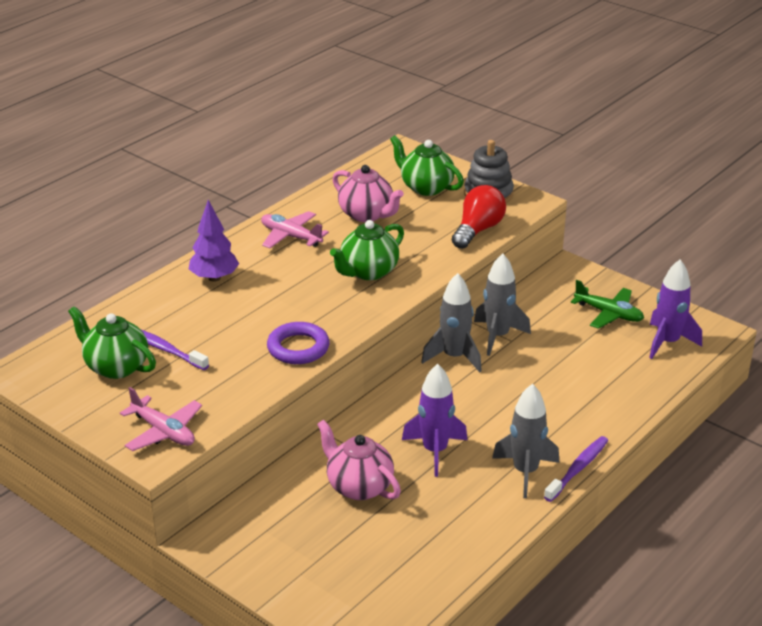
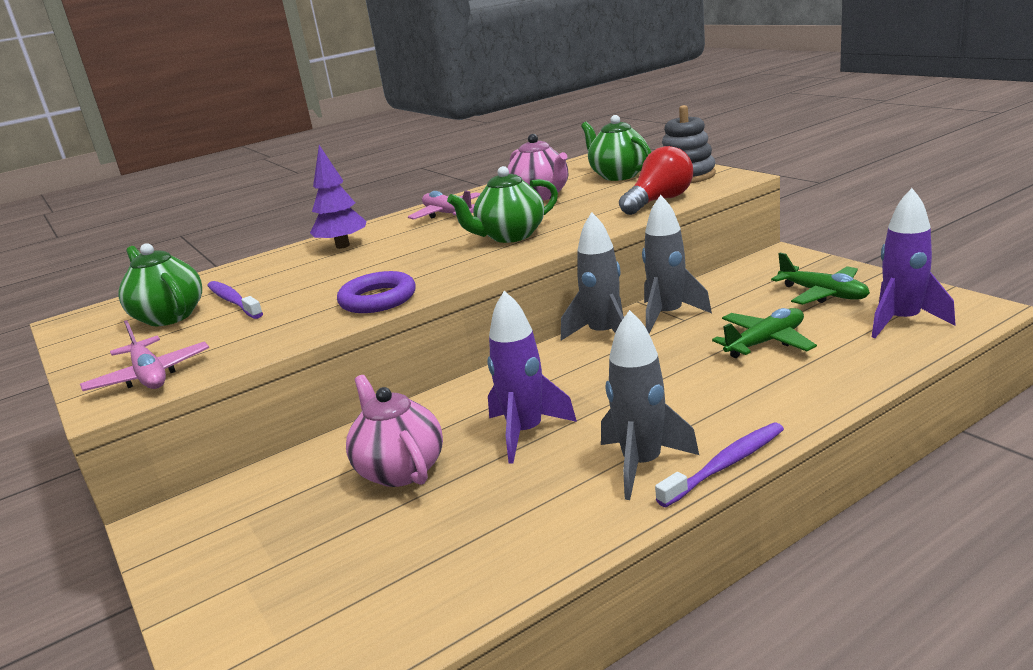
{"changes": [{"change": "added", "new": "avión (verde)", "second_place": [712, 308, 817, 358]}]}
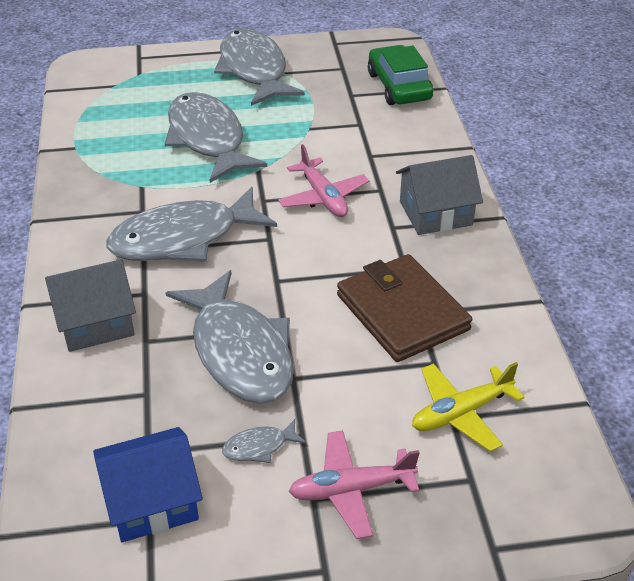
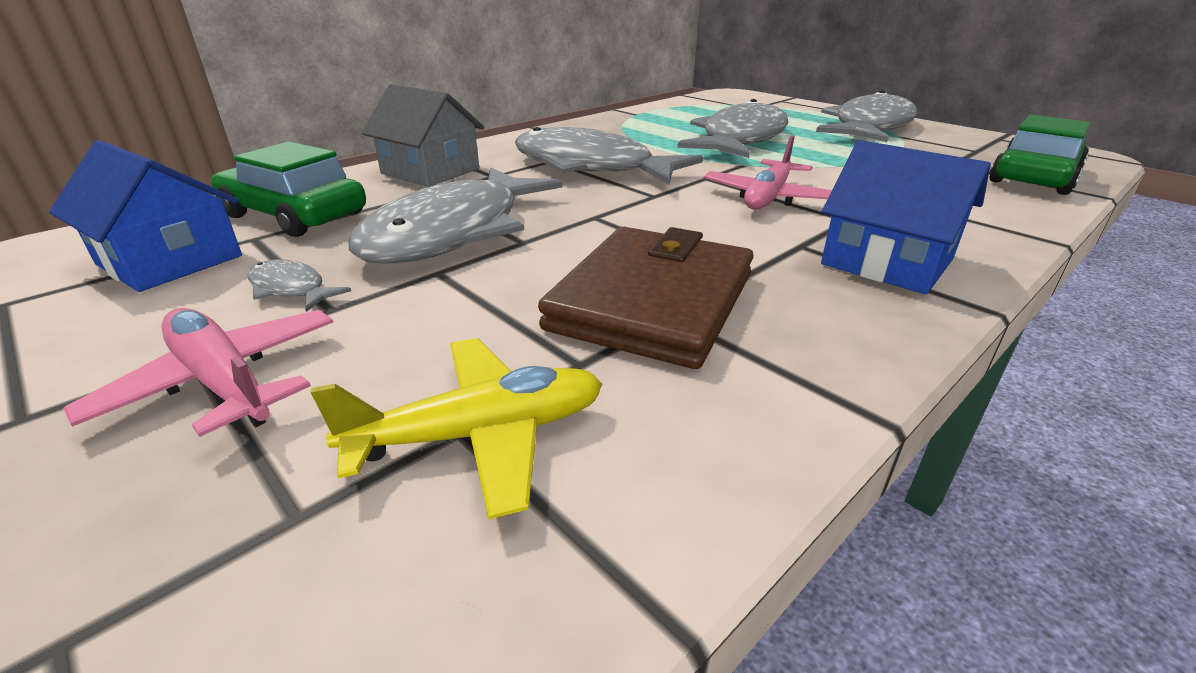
{"changes": [{"change": "recoloured", "old": "casa (gris)", "new": "casa (azul)", "first_place": [396, 155, 483, 235], "second_place": [821, 140, 991, 294]}, {"change": "turned", "old": "avión (amarillo)", "first_place": [412, 362, 525, 452], "second_place": [310, 338, 602, 519], "degrees": 135}, {"change": "added", "new": "coche (verde)", "second_place": [211, 142, 366, 237]}]}
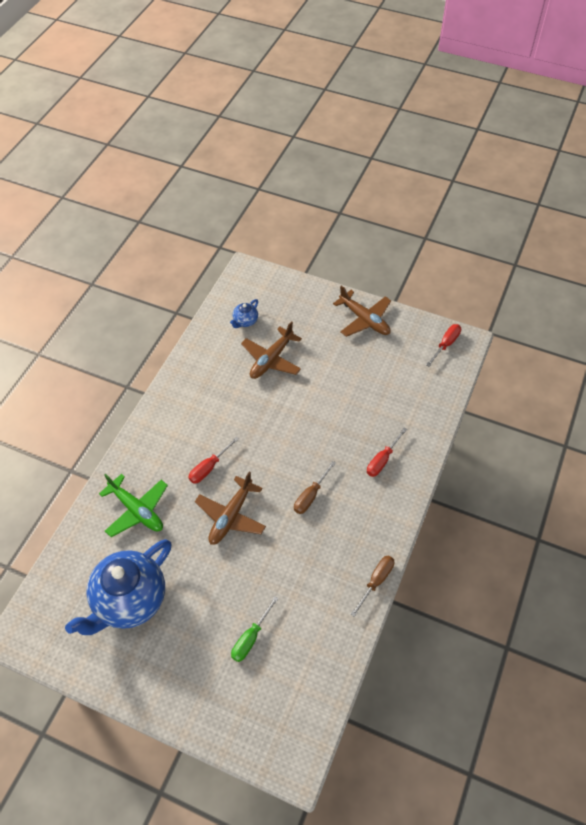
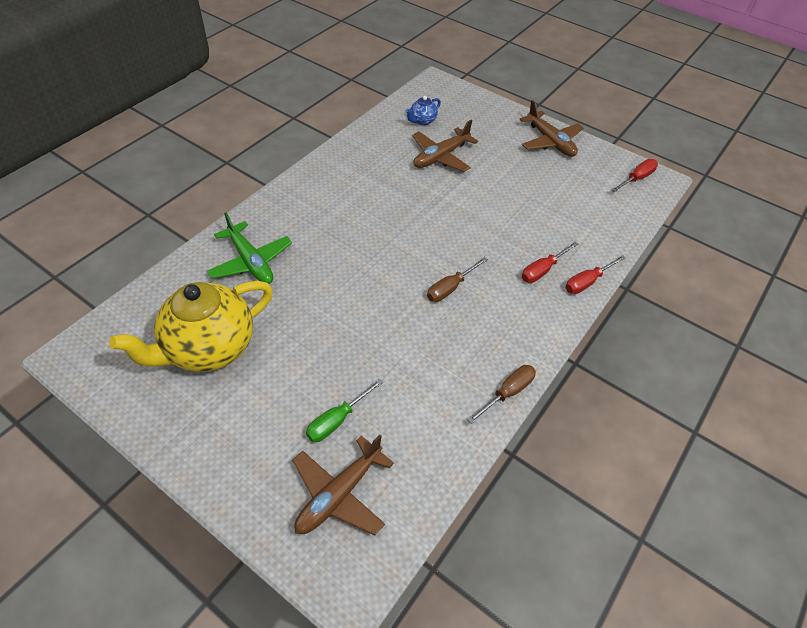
{"changes": [{"change": "moved", "old": "destornillador (rojo)", "first_place": [188, 436, 239, 483], "second_place": [566, 255, 626, 294]}, {"change": "moved", "old": "avión (marrón)", "first_place": [195, 472, 266, 545], "second_place": [292, 434, 394, 535]}, {"change": "recoloured", "old": "tetera (azul)", "new": "tetera (amarillo)", "first_place": [65, 539, 172, 635], "second_place": [109, 281, 273, 372]}]}
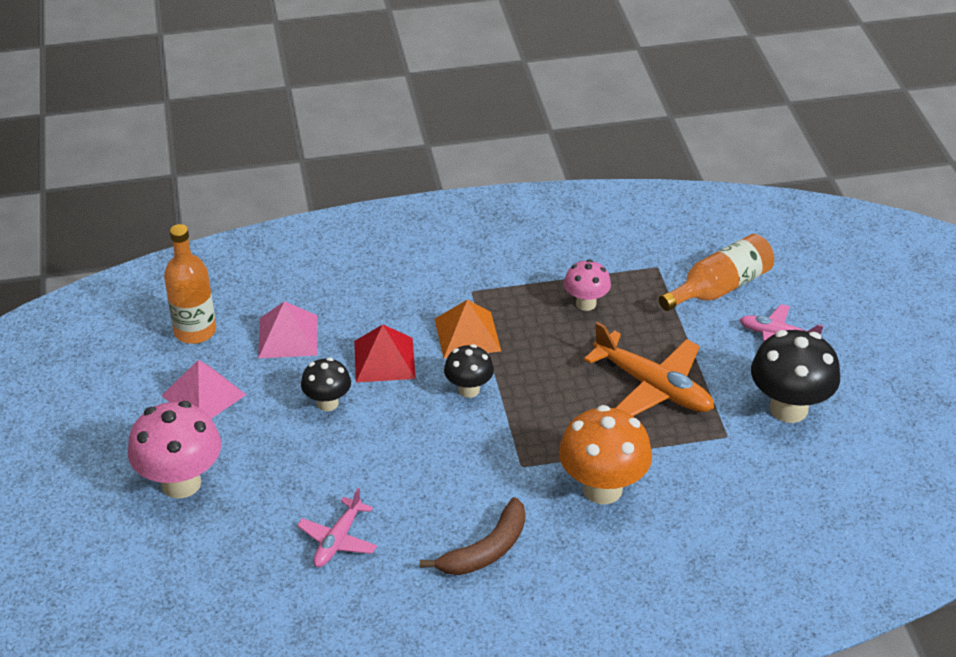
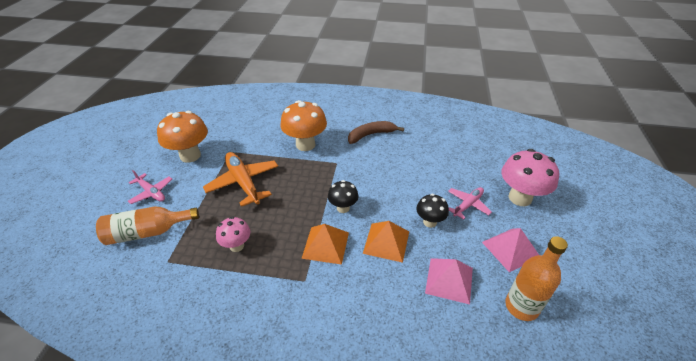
{"changes": [{"change": "recoloured", "old": "pirámide (rojo)", "new": "pirámide (naranja)", "first_place": [354, 324, 416, 382], "second_place": [363, 221, 409, 263]}, {"change": "recoloured", "old": "seta (negro)", "new": "seta (naranja)", "first_place": [751, 330, 840, 423], "second_place": [157, 111, 208, 163]}, {"change": "moved", "old": "avión (rosa)", "first_place": [297, 488, 377, 567], "second_place": [448, 187, 492, 220]}]}
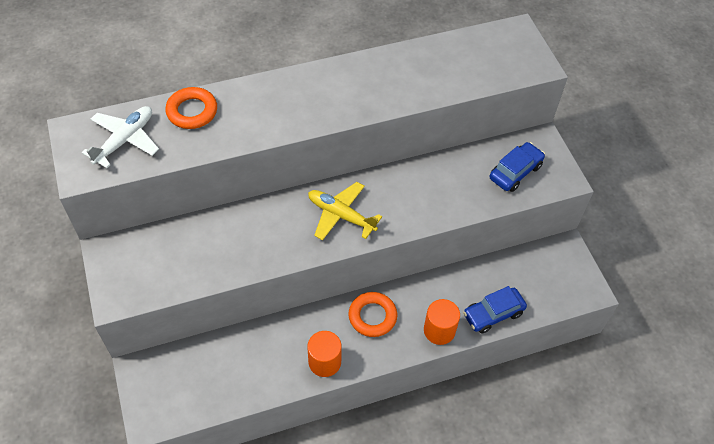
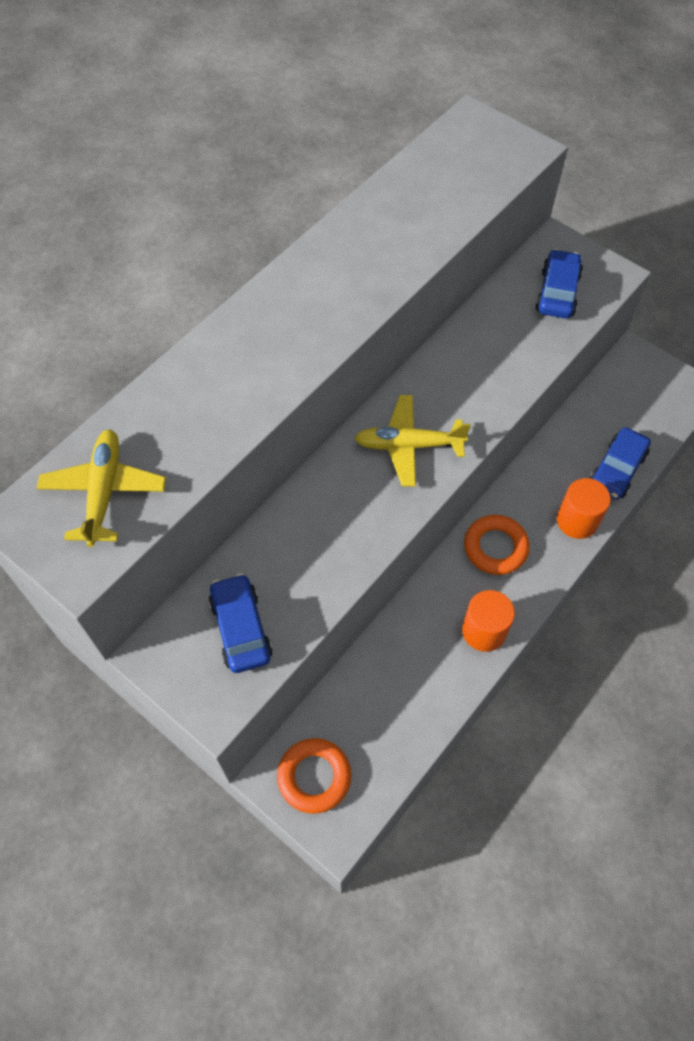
{"changes": [{"change": "moved", "old": "anillo (naranja)", "first_place": [165, 87, 217, 129], "second_place": [277, 738, 351, 814]}, {"change": "recoloured", "old": "avión (blanco)", "new": "avión (amarillo)", "first_place": [82, 106, 159, 168], "second_place": [37, 430, 166, 547]}, {"change": "added", "new": "coche (azul)", "second_place": [209, 573, 273, 673]}]}
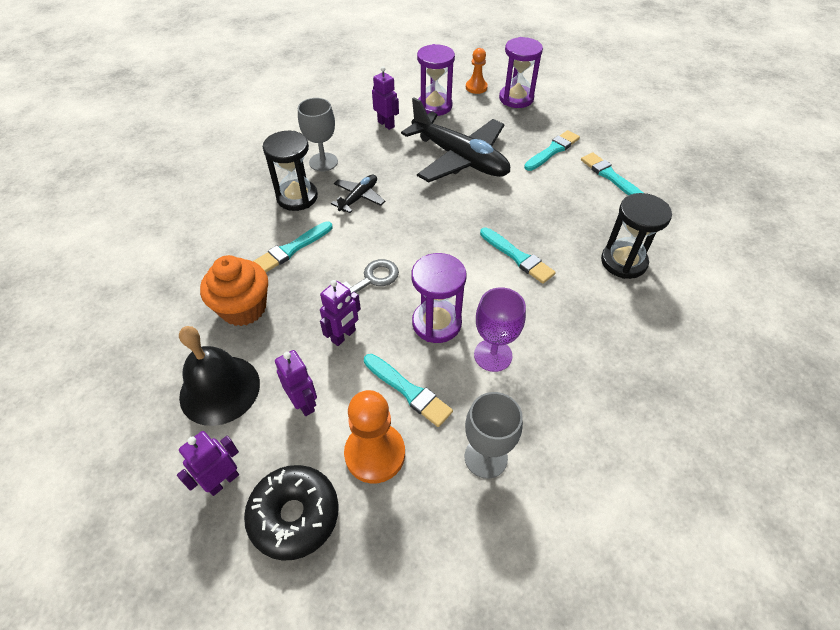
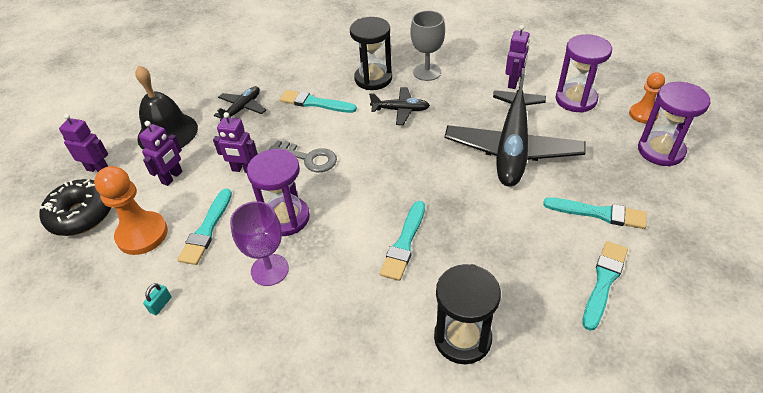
{"changes": [{"change": "replaced", "old": "magdalena (naranja)", "new": "avión (negro)", "first_place": [200, 255, 268, 326], "second_place": [214, 86, 266, 121]}, {"change": "replaced", "old": "copa (gris)", "new": "candado (turquesa)", "first_place": [465, 392, 523, 479], "second_place": [143, 283, 171, 315]}]}
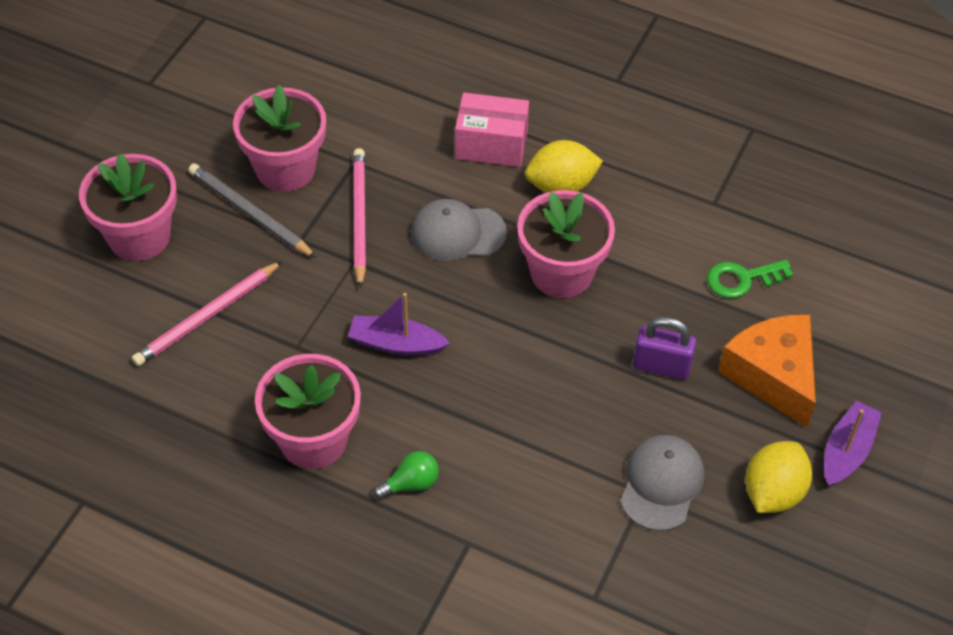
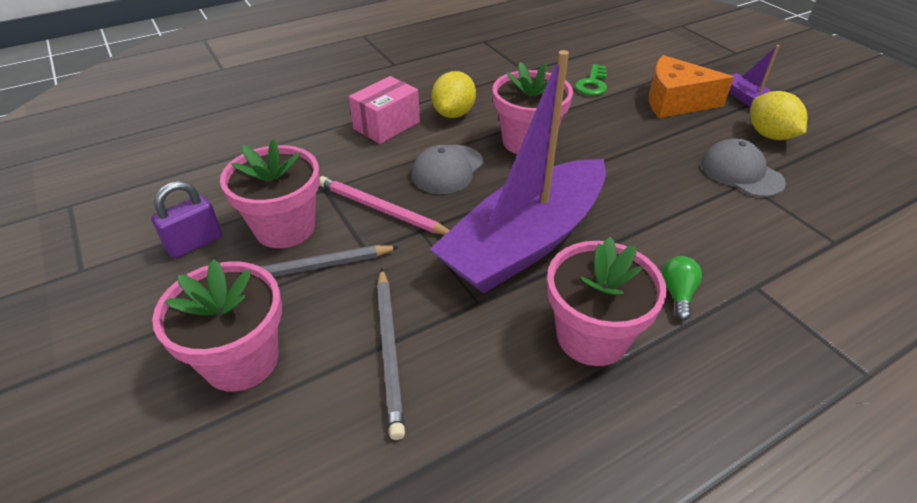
{"changes": [{"change": "recoloured", "old": "lápiz (rosa)", "new": "lápiz (gris)", "first_place": [132, 261, 283, 366], "second_place": [377, 268, 405, 440]}, {"change": "resized", "old": "barco (morado)", "first_place": [348, 293, 450, 356], "second_place": [430, 50, 606, 293], "factor": 2.37}, {"change": "moved", "old": "candado (morado)", "first_place": [633, 317, 697, 380], "second_place": [151, 181, 222, 258]}]}
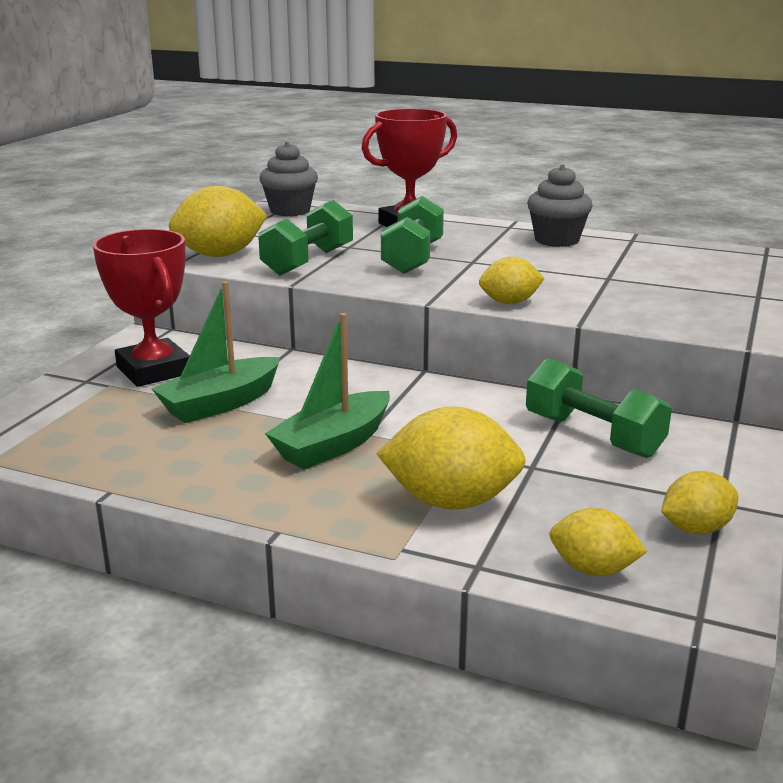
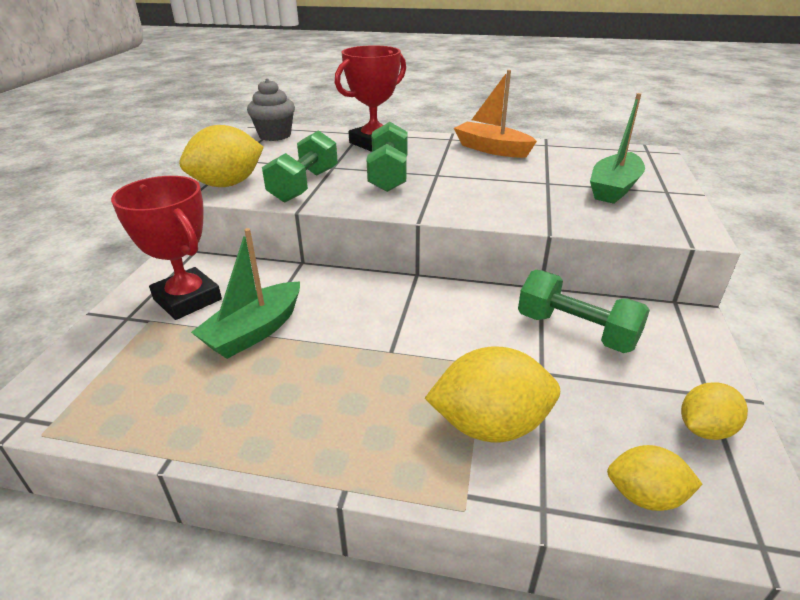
{"changes": [{"change": "replaced", "old": "magdalena (gris)", "new": "barco (naranja)", "first_place": [527, 165, 592, 247], "second_place": [454, 70, 537, 158]}, {"change": "removed", "old": "limón (amarillo)", "first_place": [479, 257, 545, 304]}, {"change": "moved", "old": "barco (verde)", "first_place": [265, 313, 390, 469], "second_place": [590, 93, 645, 204]}]}
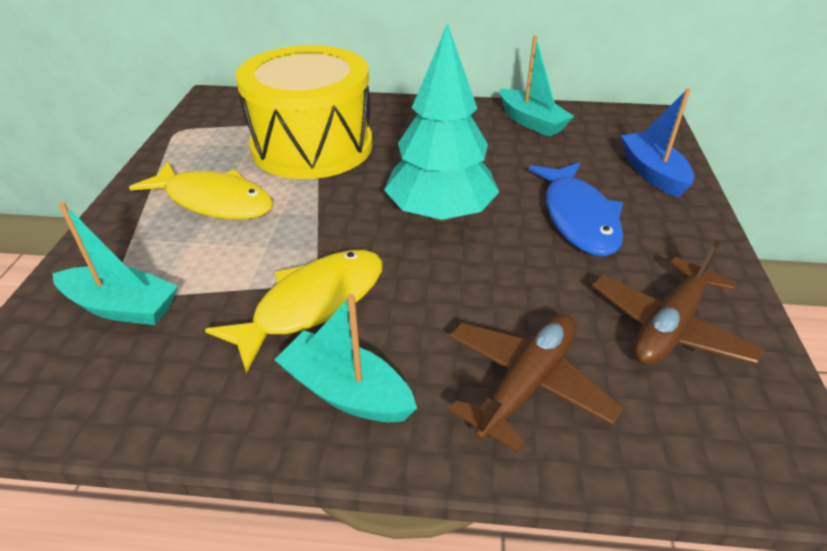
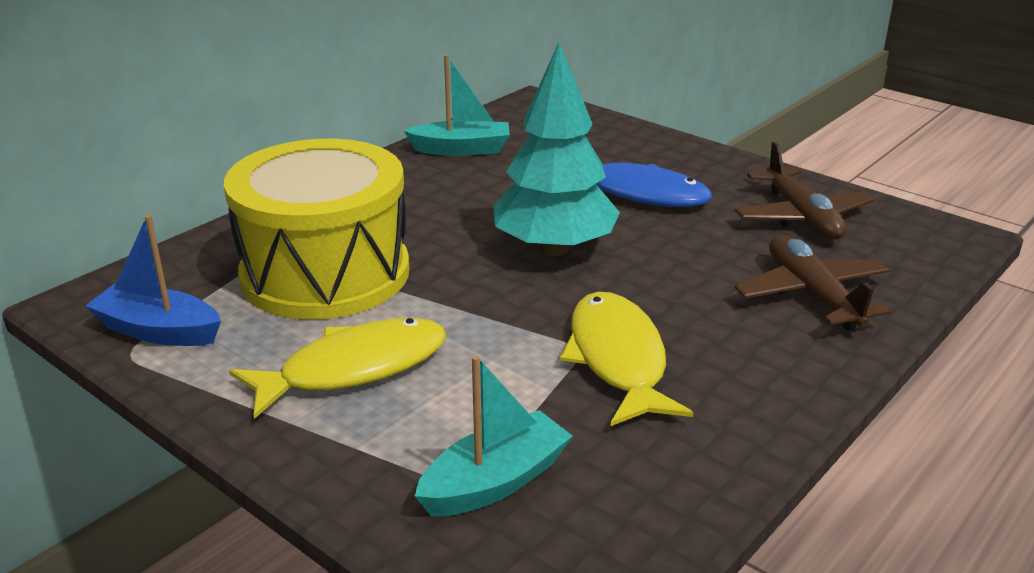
{"changes": [{"change": "moved", "old": "barco (azul)", "first_place": [621, 88, 694, 197], "second_place": [85, 215, 221, 346]}, {"change": "removed", "old": "barco (turquesa)", "first_place": [274, 294, 417, 422]}]}
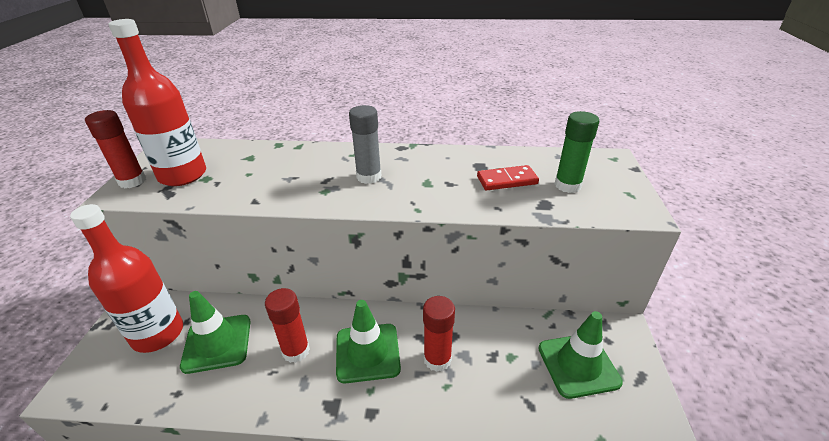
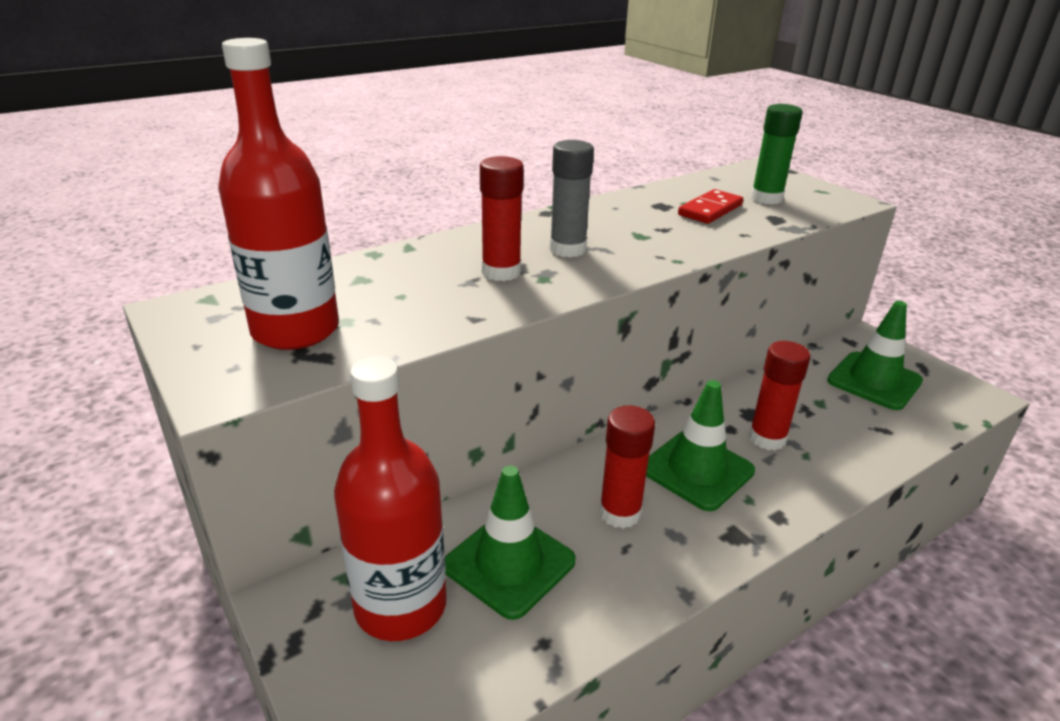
{"changes": [{"change": "moved", "old": "barra de pegamento (rojo)", "first_place": [85, 110, 146, 188], "second_place": [480, 156, 524, 281]}]}
